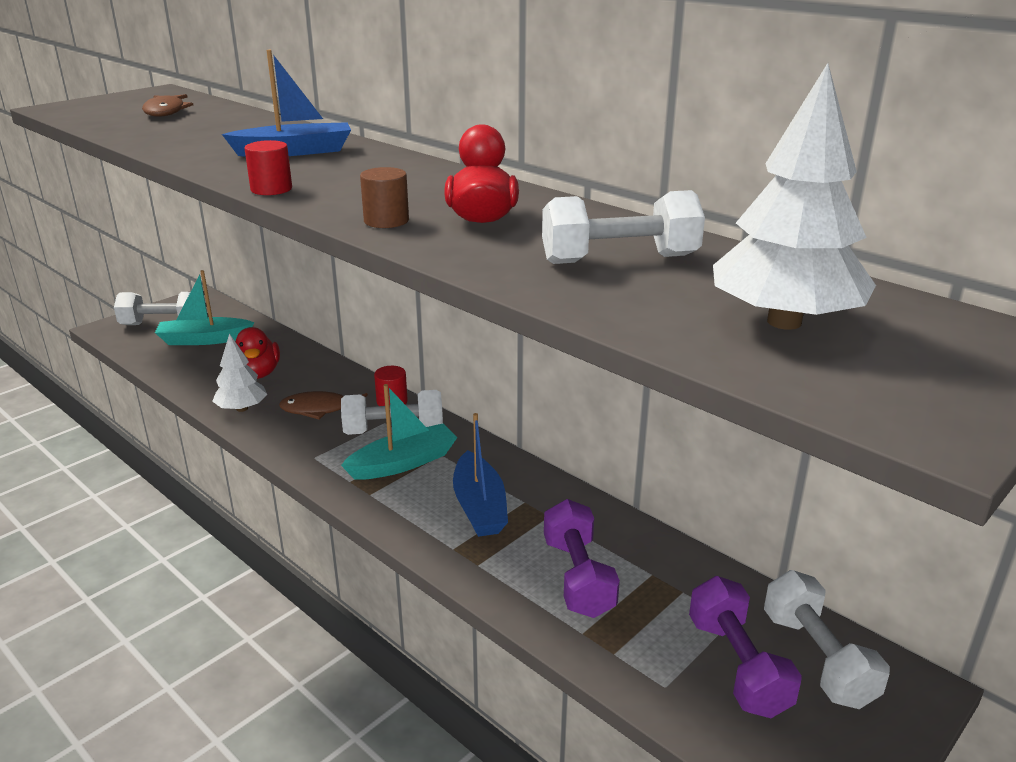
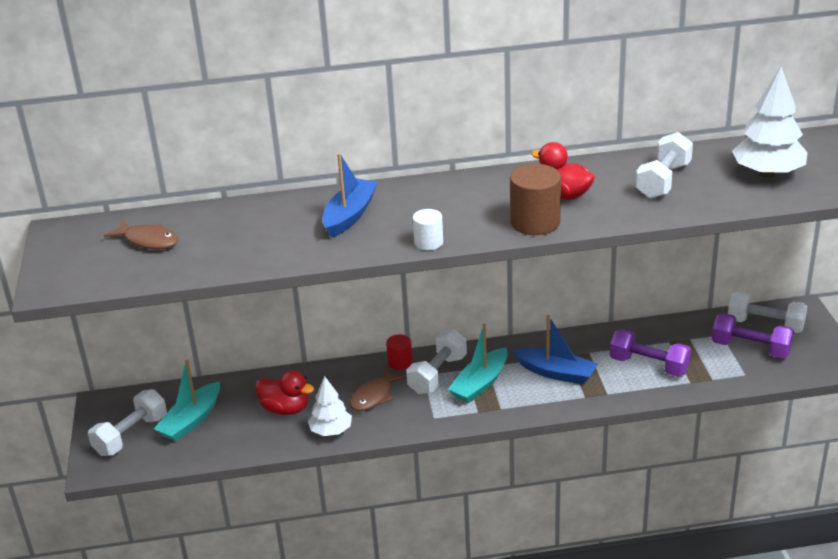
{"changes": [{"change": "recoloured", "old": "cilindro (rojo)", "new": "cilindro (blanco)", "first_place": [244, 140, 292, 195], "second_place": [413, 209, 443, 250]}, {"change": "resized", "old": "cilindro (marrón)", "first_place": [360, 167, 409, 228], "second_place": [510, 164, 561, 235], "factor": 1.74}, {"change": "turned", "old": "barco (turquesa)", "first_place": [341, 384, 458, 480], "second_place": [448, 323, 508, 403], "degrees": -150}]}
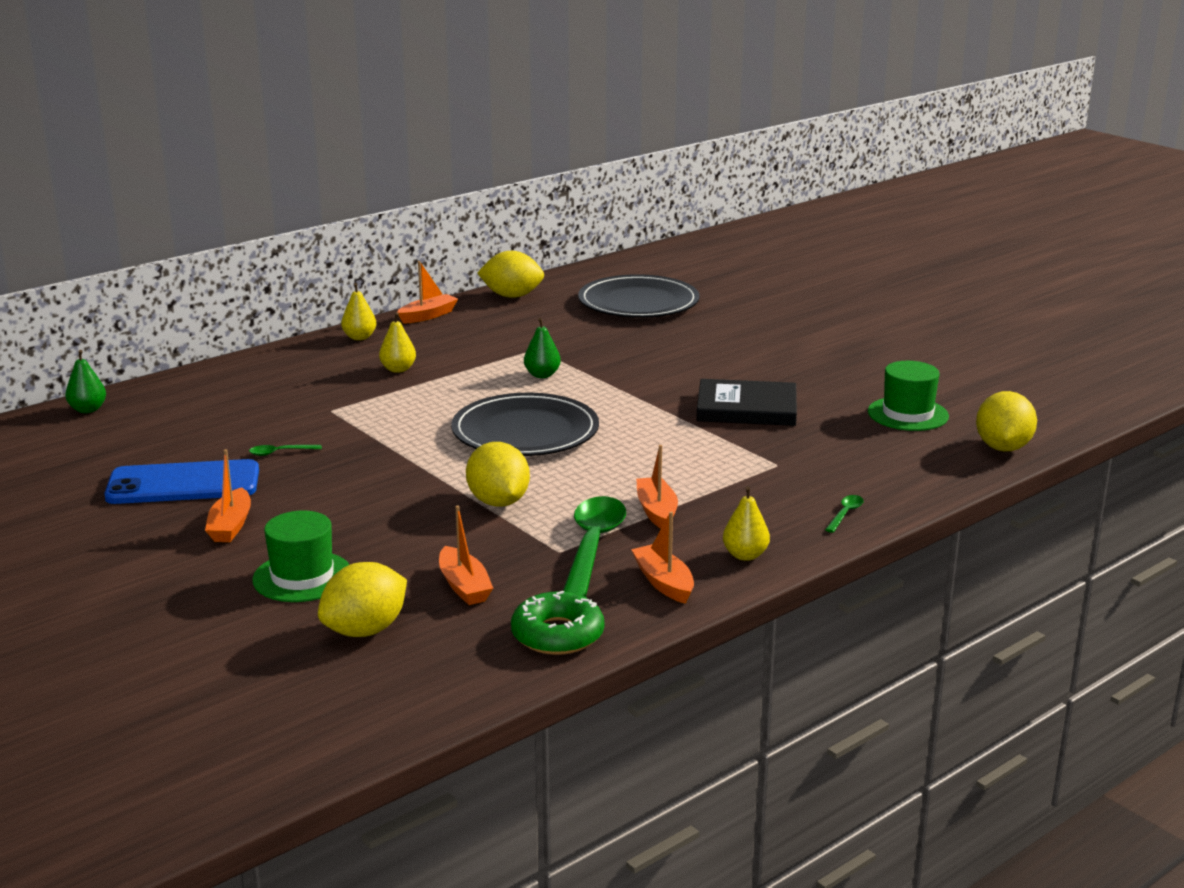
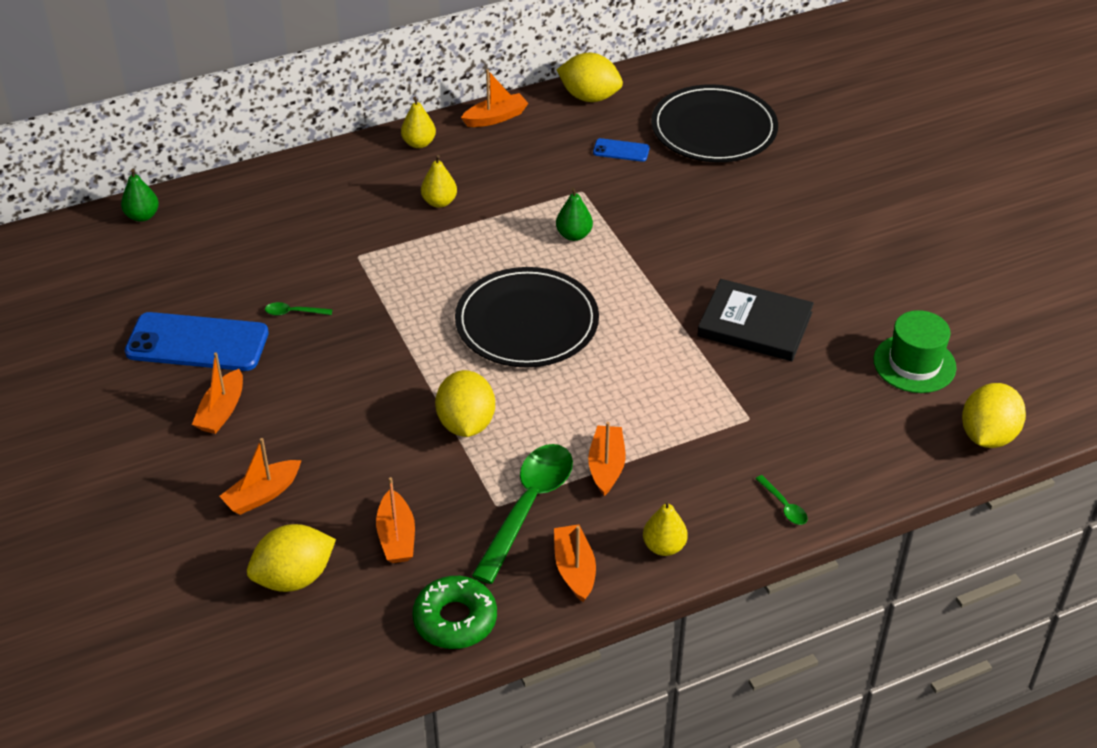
{"changes": [{"change": "turned", "old": "cuchara (verde)", "first_place": [825, 495, 864, 533], "second_place": [755, 475, 808, 525], "degrees": 105}, {"change": "replaced", "old": "sombrero (verde)", "new": "barco (naranja)", "first_place": [252, 511, 350, 602], "second_place": [219, 438, 302, 515]}, {"change": "added", "new": "móvil (azul)", "second_place": [593, 138, 650, 162]}]}
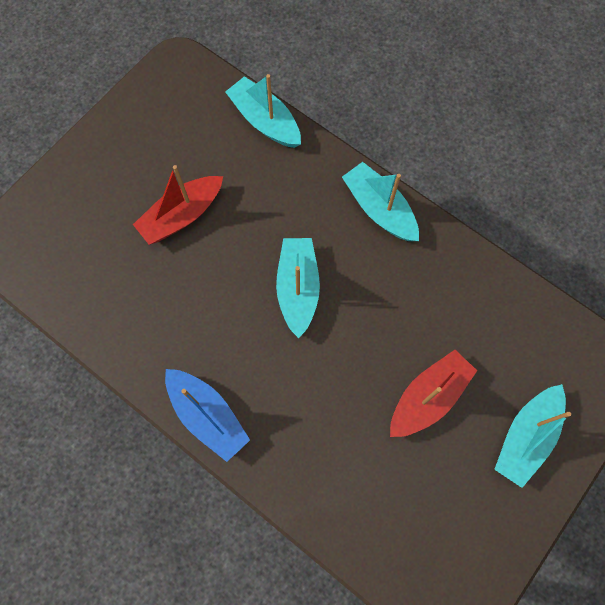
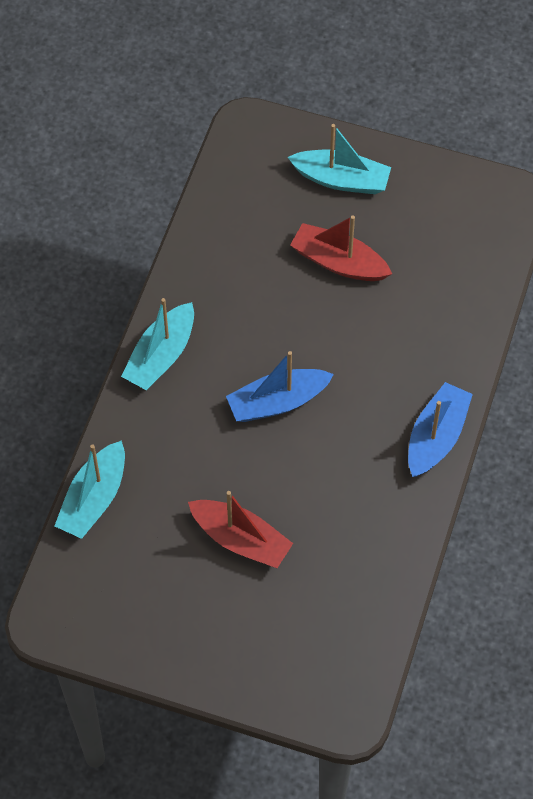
{"changes": [{"change": "recoloured", "old": "barco (turquesa)", "new": "barco (azul)", "first_place": [276, 238, 320, 338], "second_place": [226, 351, 334, 422]}]}
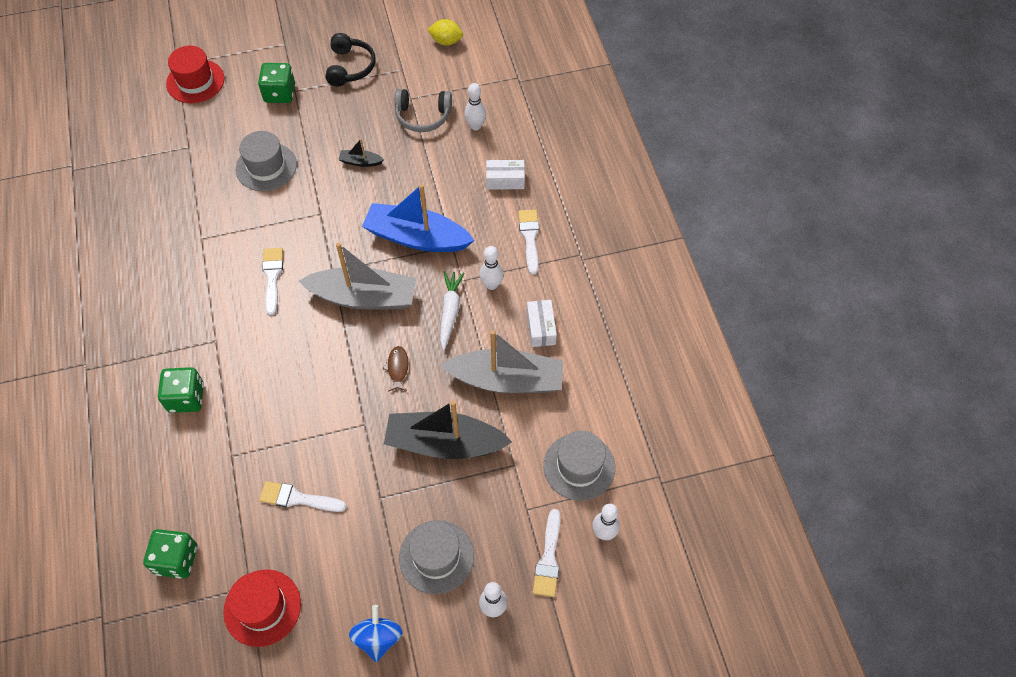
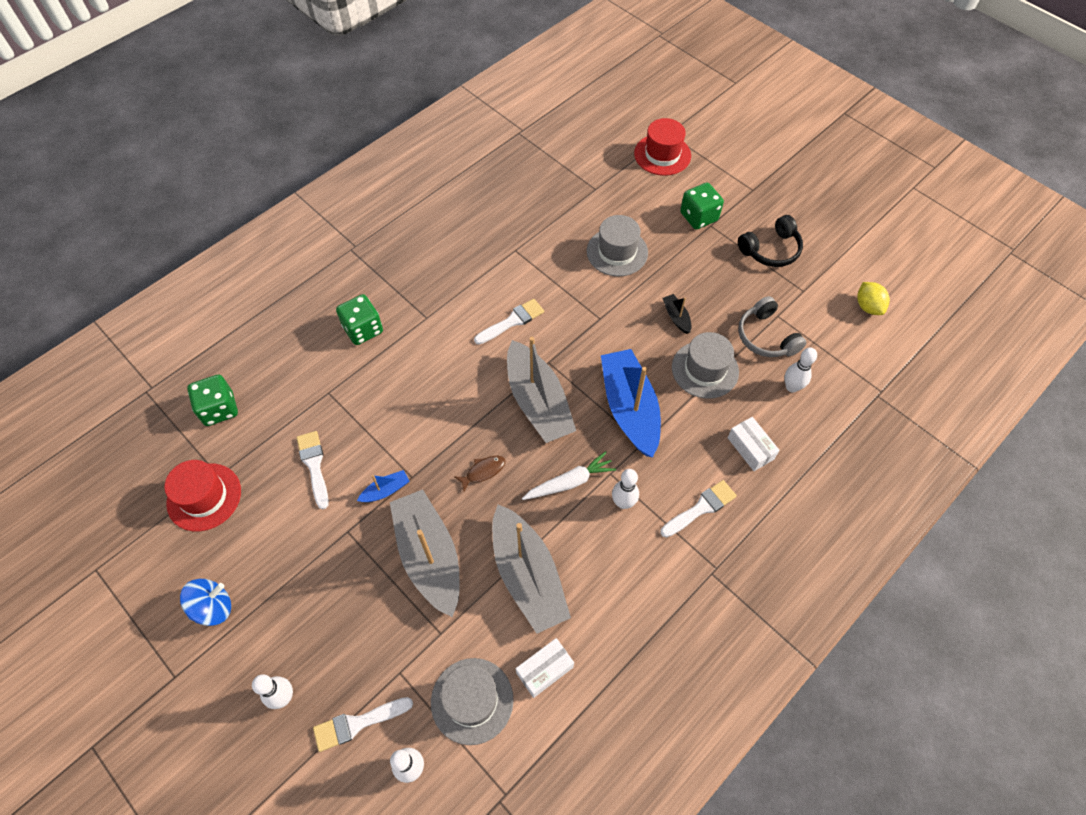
{"changes": [{"change": "moved", "old": "caja (blanco)", "first_place": [527, 300, 557, 347], "second_place": [516, 638, 574, 698]}, {"change": "recoloured", "old": "barco (negro)", "new": "barco (gris)", "first_place": [384, 400, 512, 459], "second_place": [390, 489, 460, 617]}, {"change": "moved", "old": "sombrero (gris)", "first_place": [399, 520, 474, 594], "second_place": [672, 332, 739, 399]}, {"change": "added", "new": "barco (azul)", "second_place": [357, 470, 409, 502]}]}
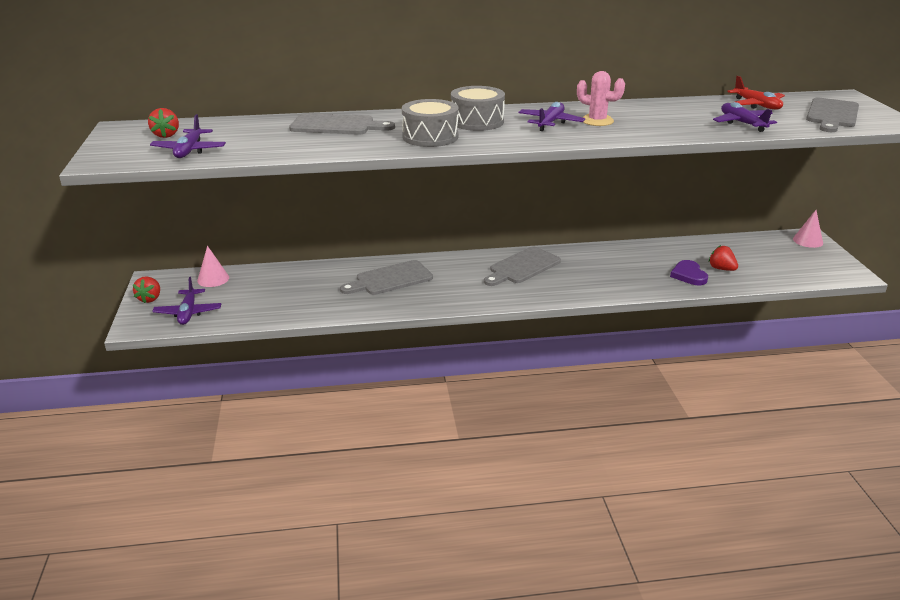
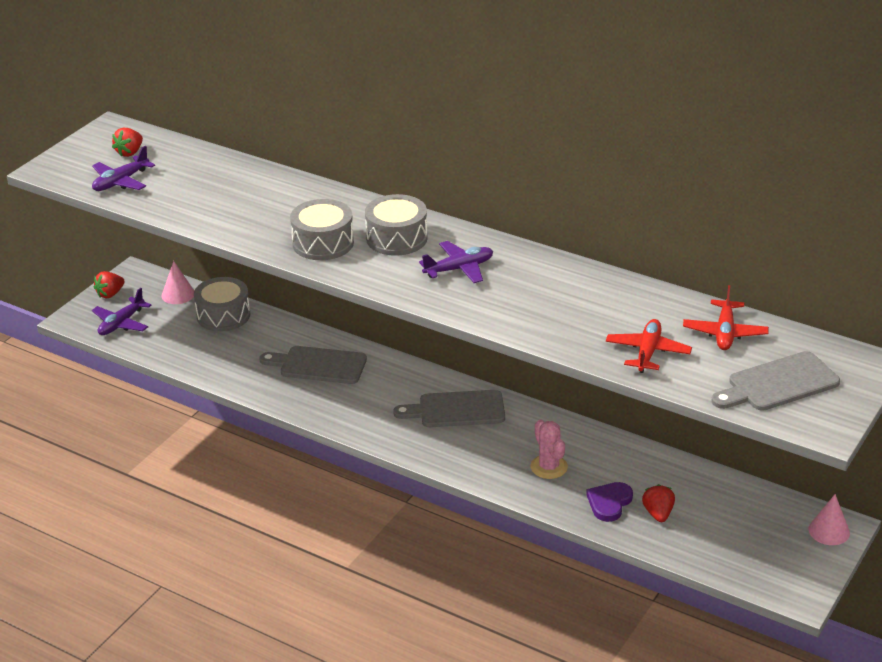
{"changes": [{"change": "moved", "old": "cactus (rosa)", "first_place": [577, 71, 625, 126], "second_place": [530, 420, 568, 479]}, {"change": "recoloured", "old": "avión (morado)", "new": "avión (rojo)", "first_place": [713, 102, 777, 132], "second_place": [606, 319, 692, 373]}, {"change": "removed", "old": "tabla de cortar (gris)", "first_place": [289, 113, 395, 135]}, {"change": "added", "new": "tambor (gris)", "second_place": [194, 277, 250, 332]}]}
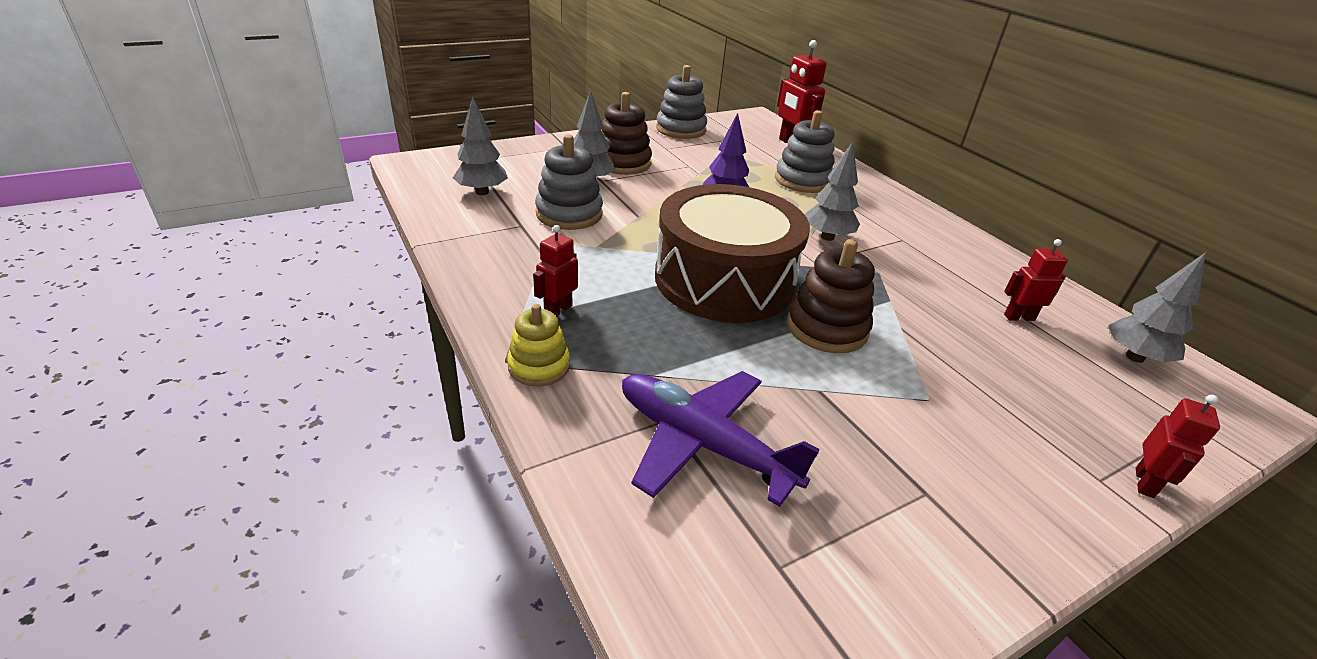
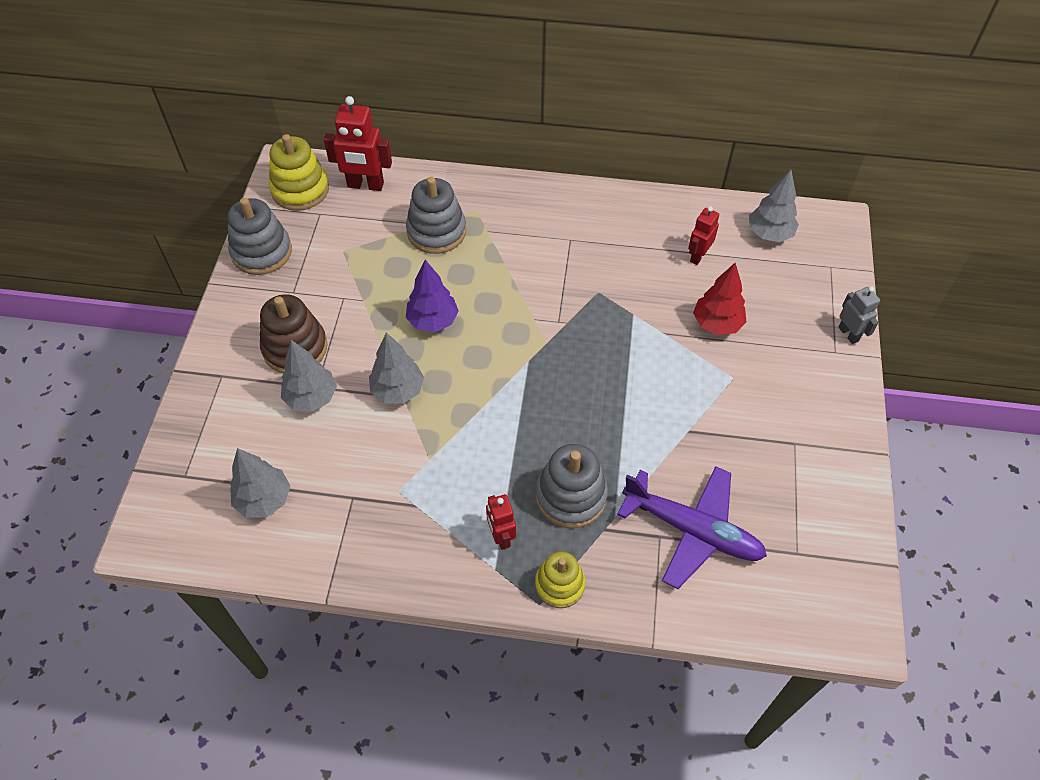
{"changes": [{"change": "moved", "old": "juguete apilable (gris)", "first_place": [535, 134, 603, 230], "second_place": [536, 444, 608, 528]}, {"change": "moved", "old": "árbol (gris)", "first_place": [804, 142, 860, 241], "second_place": [369, 332, 424, 404]}, {"change": "removed", "old": "tambor (marrón)", "first_place": [655, 184, 810, 323]}, {"change": "removed", "old": "juguete apilable (marrón)", "first_place": [787, 239, 875, 353]}, {"change": "turned", "old": "avión (morado)", "first_place": [622, 371, 819, 507], "second_place": [617, 466, 767, 589], "degrees": -135}, {"change": "recoloured", "old": "robot (rojo)", "new": "robot (gris)", "first_place": [1136, 395, 1220, 498], "second_place": [838, 286, 880, 344]}, {"change": "added", "new": "juguete apilable (amarillo)", "second_place": [269, 134, 329, 211]}, {"change": "added", "new": "árbol (rojo)", "second_place": [693, 262, 747, 335]}]}
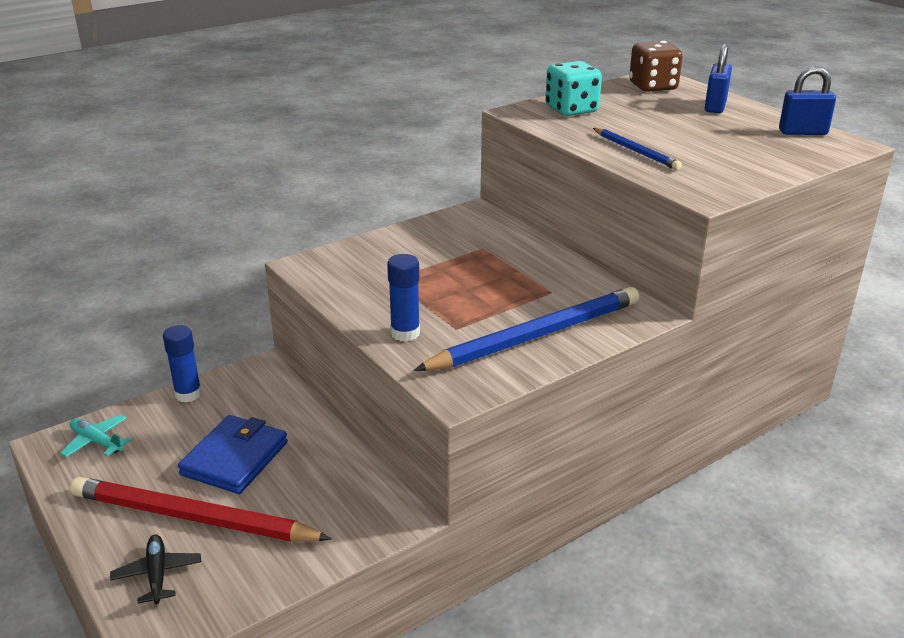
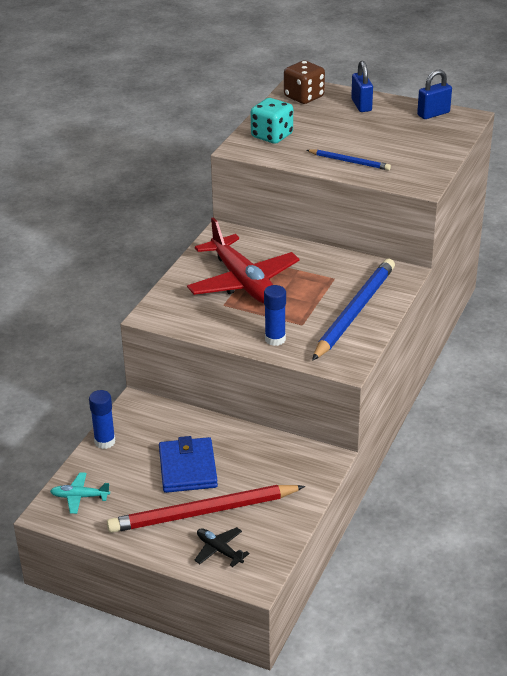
{"changes": [{"change": "added", "new": "avión (rojo)", "second_place": [187, 217, 300, 304]}]}
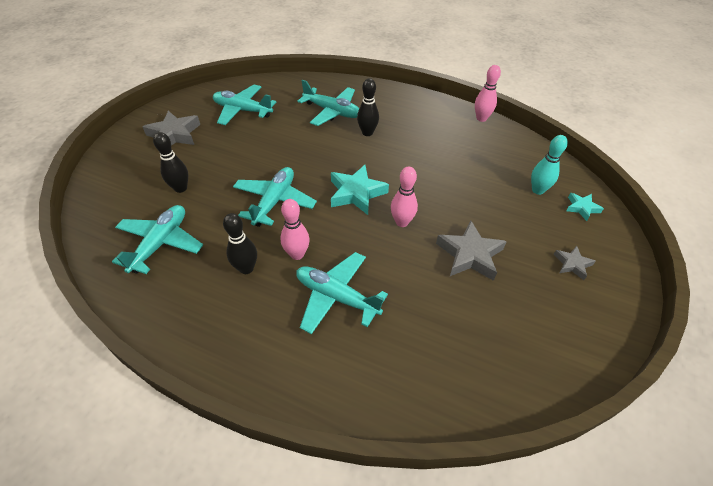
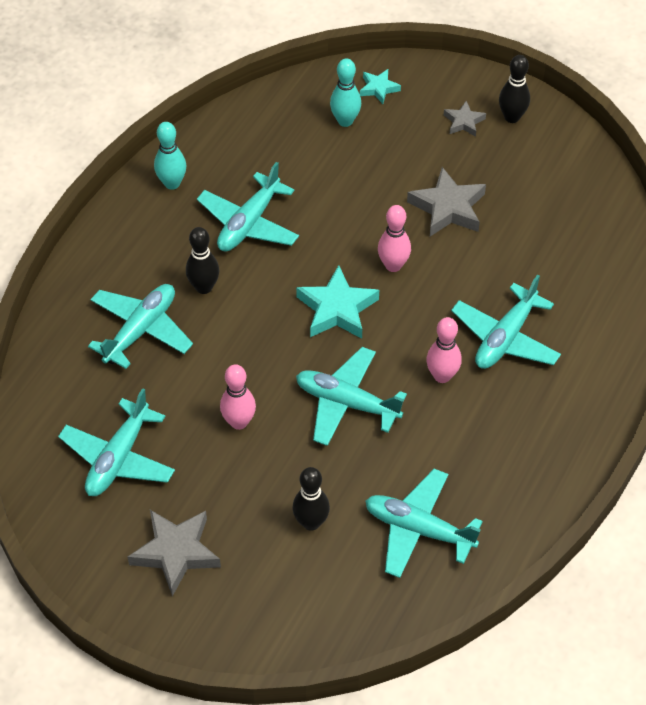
{"changes": [{"change": "moved", "old": "bolo (rosa)", "first_place": [475, 65, 501, 122], "second_place": [220, 364, 256, 430]}, {"change": "moved", "old": "bolo (negro)", "first_place": [223, 213, 257, 274], "second_place": [499, 55, 530, 123]}, {"change": "added", "new": "bolo (turquesa)", "second_place": [154, 122, 187, 190]}, {"change": "added", "new": "avión (turquesa)", "second_place": [197, 162, 299, 251]}]}
